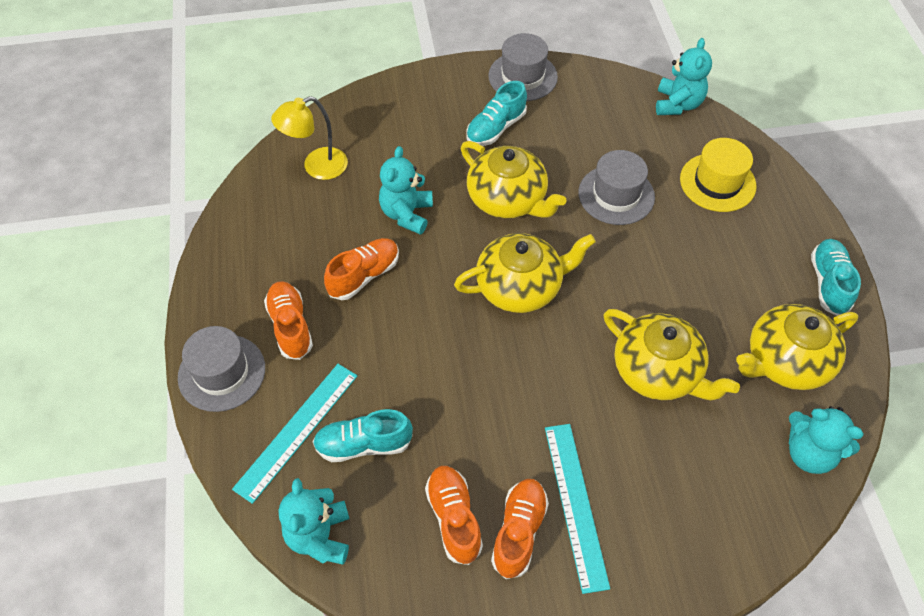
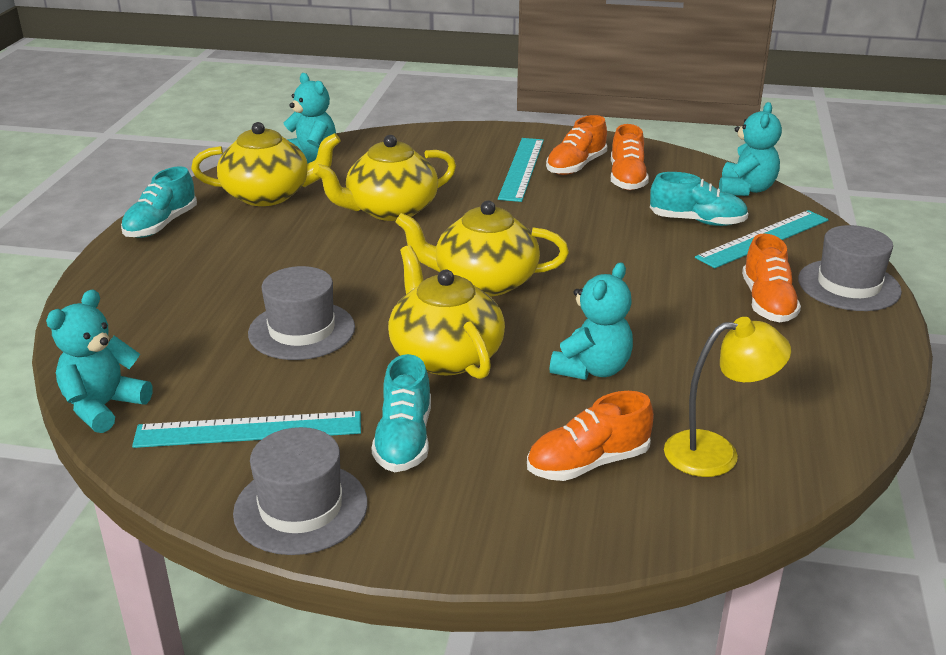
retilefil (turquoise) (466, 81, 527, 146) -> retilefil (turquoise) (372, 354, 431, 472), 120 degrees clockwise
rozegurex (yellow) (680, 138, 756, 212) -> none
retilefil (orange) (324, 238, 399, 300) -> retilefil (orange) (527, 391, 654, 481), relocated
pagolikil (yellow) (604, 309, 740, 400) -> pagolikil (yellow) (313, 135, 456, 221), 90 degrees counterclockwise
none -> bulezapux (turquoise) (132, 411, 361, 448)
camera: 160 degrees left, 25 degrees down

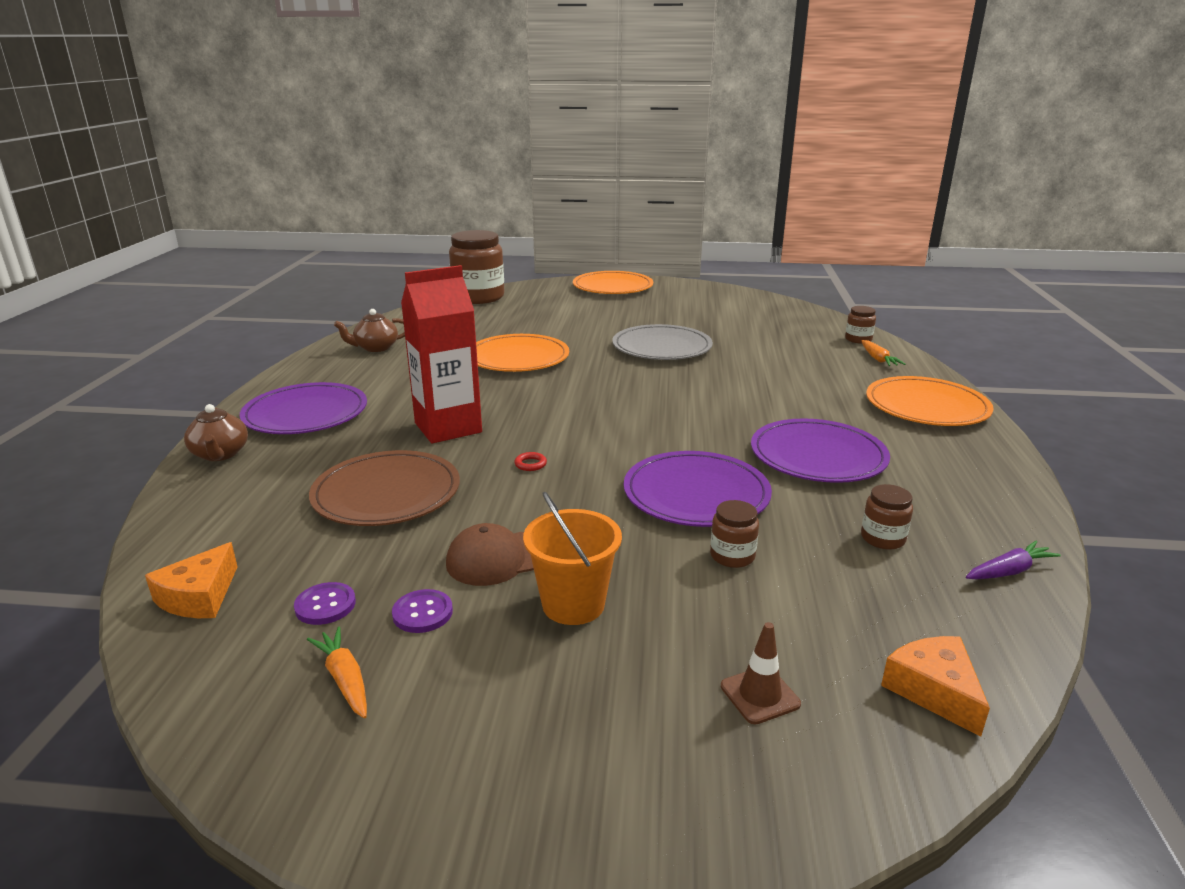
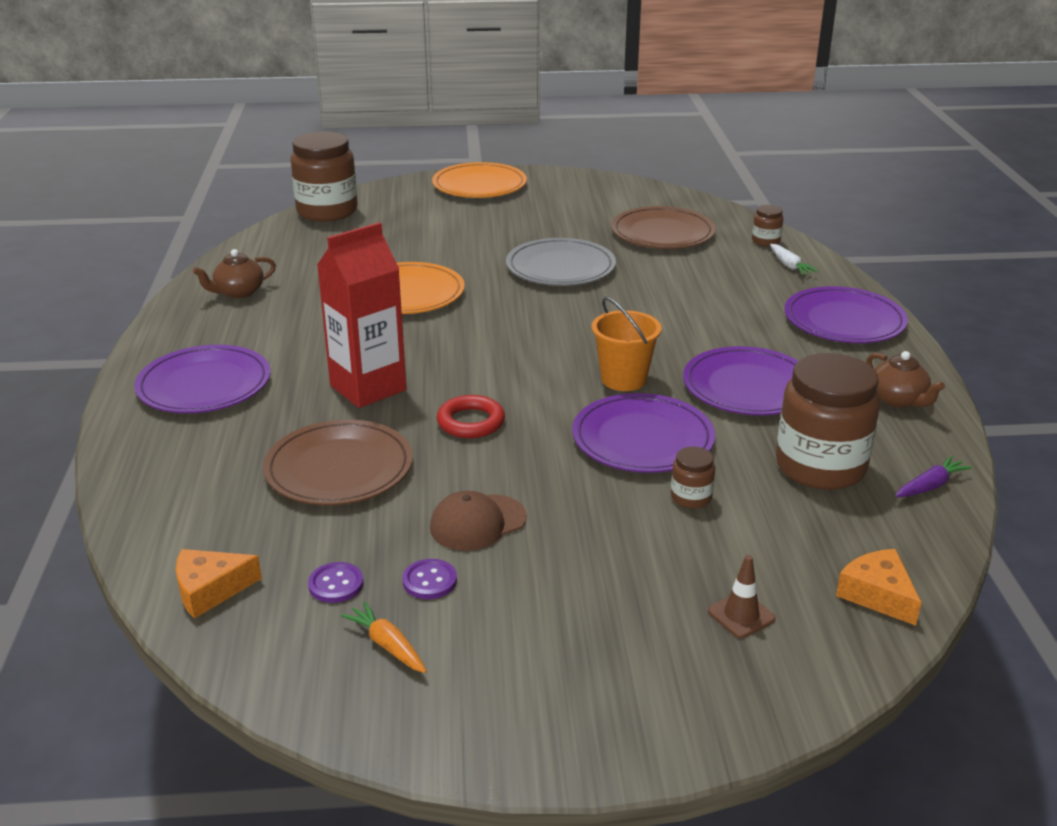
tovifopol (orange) (862, 340, 905, 366) -> tovifopol (white) (770, 244, 819, 275)
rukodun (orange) (866, 376, 994, 426) -> rukodun (purple) (785, 286, 908, 343)
pagolikil (brown) (184, 404, 248, 461) -> pagolikil (brown) (866, 351, 945, 408), relocated
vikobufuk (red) (514, 452, 547, 471) -> vikobufuk (red) (437, 395, 505, 438), x2.07
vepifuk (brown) (861, 484, 913, 550) -> vepifuk (brown) (776, 353, 880, 490), x2.26
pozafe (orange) (523, 492, 622, 625) -> pozafe (orange) (592, 297, 662, 391), relocated
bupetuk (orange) (145, 542, 238, 618) -> bupetuk (orange) (176, 549, 262, 619), 60 degrees clockwise
none -> rukodun (brown) (611, 206, 715, 249)
camera: 10 degrees left, 5 degrees up

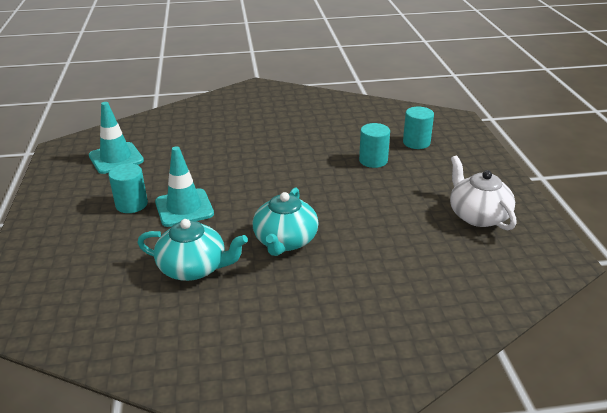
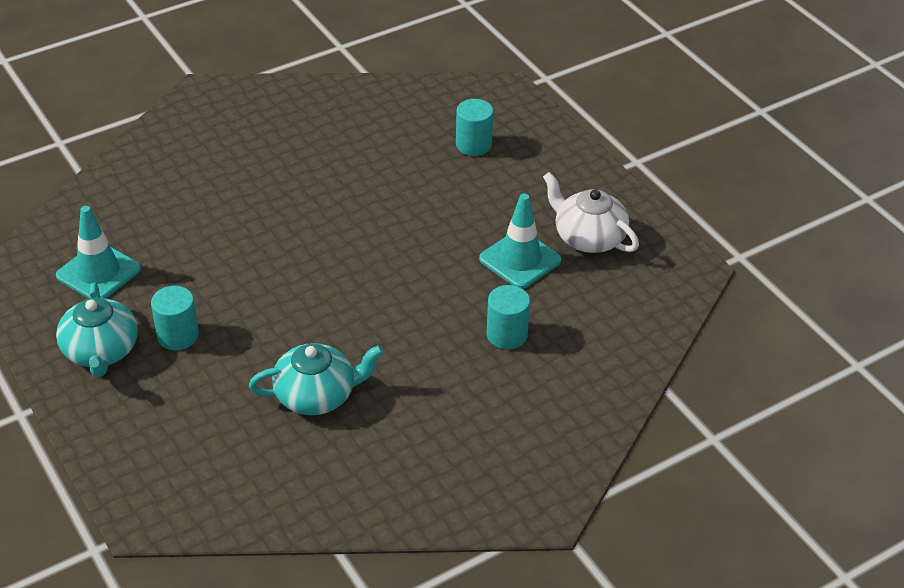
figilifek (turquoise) (359, 123, 390, 168) -> figilifek (turquoise) (486, 285, 530, 349), relocated
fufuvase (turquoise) (155, 146, 214, 227) -> fufuvase (turquoise) (479, 193, 561, 289), relocated
pagolikil (turquoise) (253, 188, 319, 256) -> pagolikil (turquoise) (56, 283, 138, 377), relocated
camera: 25 degrees left, 10 degrees up

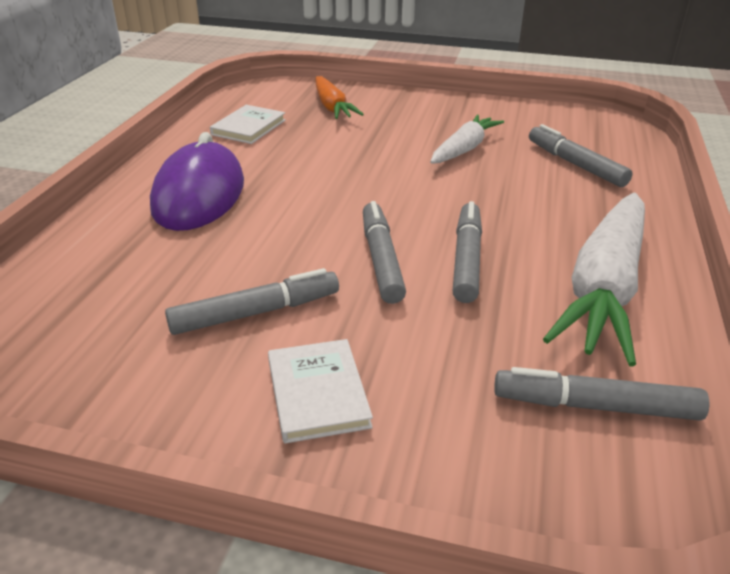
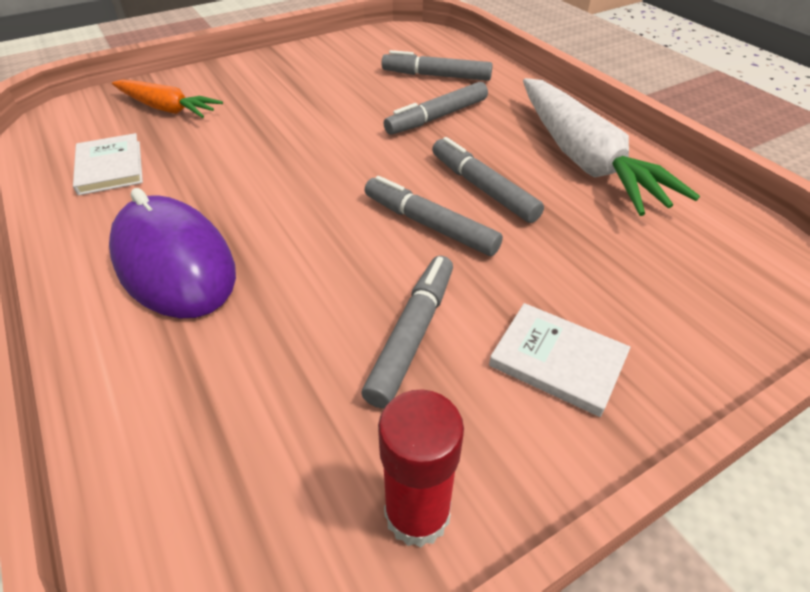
tovifopol (white) (430, 115, 504, 164) -> none
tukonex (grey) (494, 367, 710, 421) -> tukonex (grey) (384, 82, 488, 135), relocated
none -> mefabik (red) (378, 389, 464, 548)
camera: 45 degrees left, 10 degrees up

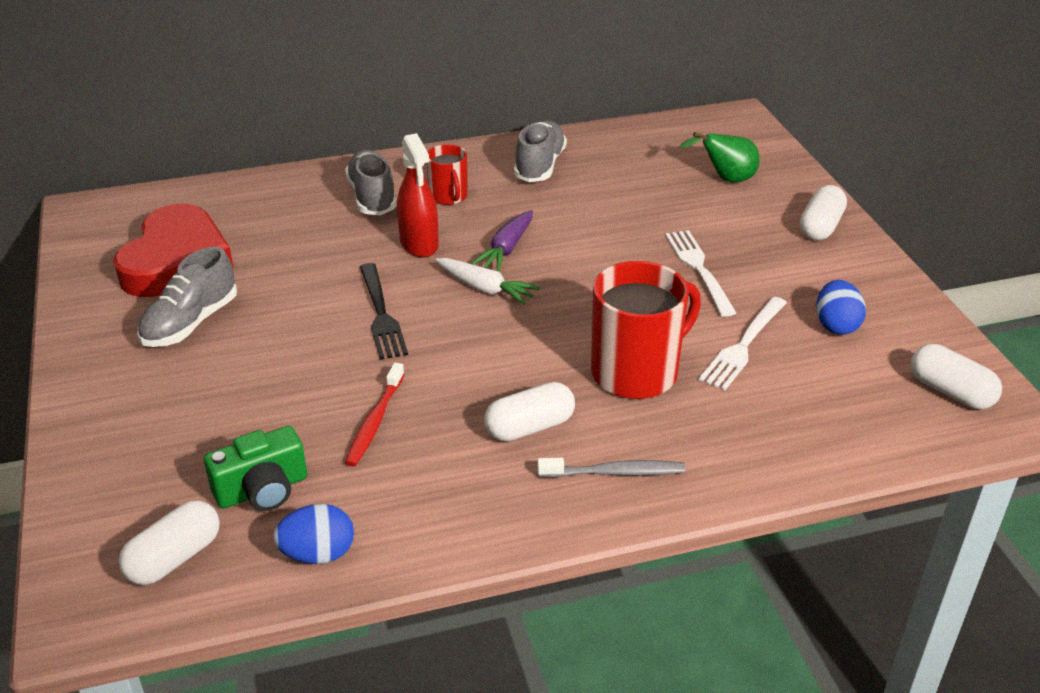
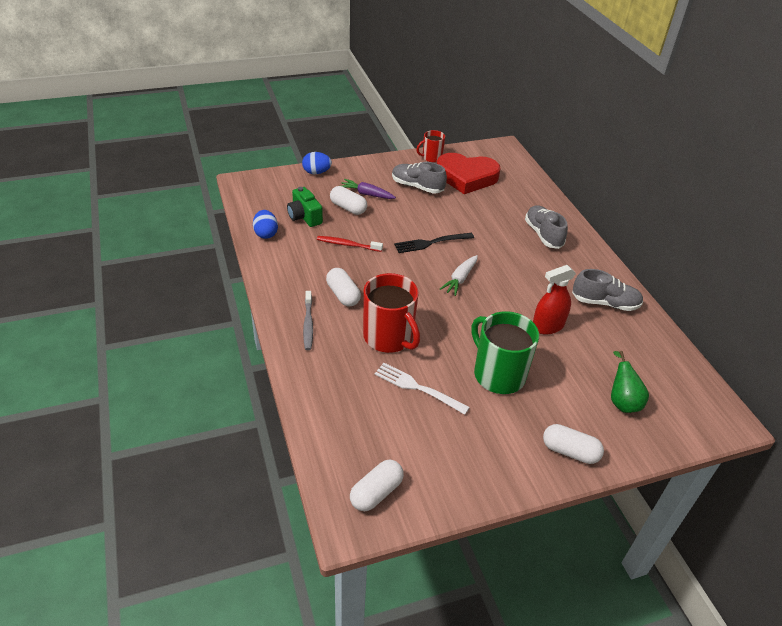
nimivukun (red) (397, 133, 439, 258) -> nimivukun (red) (533, 265, 576, 334), relocated
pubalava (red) (427, 144, 468, 205) -> pubalava (red) (416, 130, 445, 162), relocated
retilefil (grey) (345, 150, 397, 215) -> retilefil (grey) (525, 205, 568, 249), 90 degrees counterclockwise
tovifopol (purple) (472, 210, 533, 271) -> tovifopol (purple) (342, 179, 396, 199), relocated
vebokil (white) (665, 230, 736, 317) -> pubalava (green) (471, 311, 539, 394)
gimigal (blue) (816, 280, 866, 335) -> gimigal (blue) (302, 152, 332, 174), relocated
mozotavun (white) (119, 500, 220, 585) -> mozotavun (white) (330, 186, 367, 215), relocated
camera: 85 degrees right, 5 degrees up

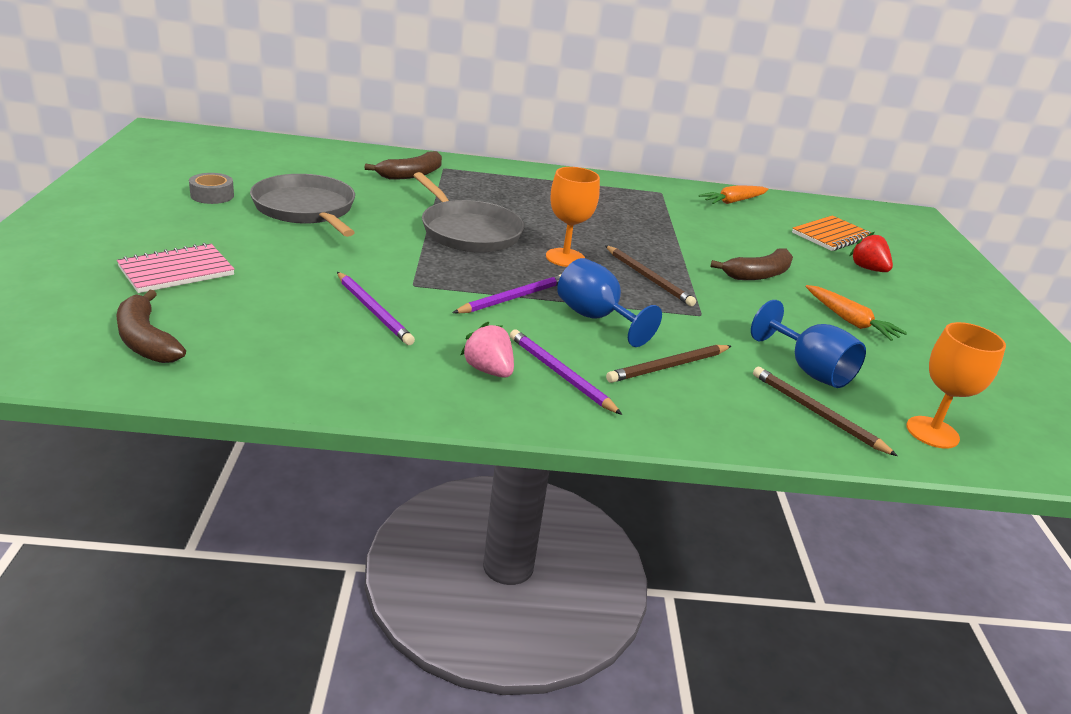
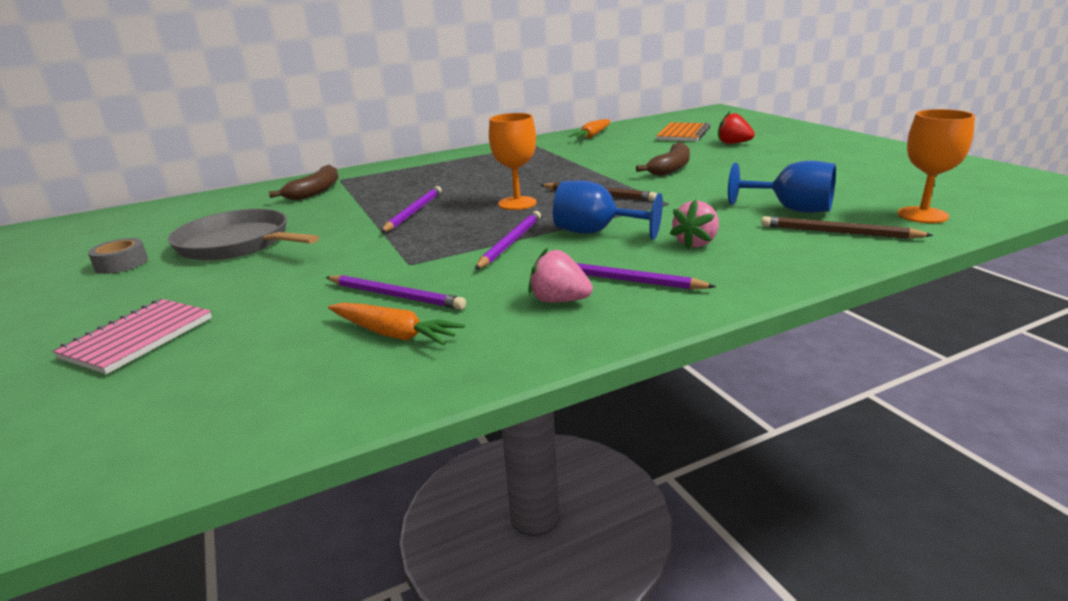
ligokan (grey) (413, 172, 525, 253) -> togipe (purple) (381, 186, 442, 233)
tovifopol (orange) (805, 285, 907, 341) -> tovifopol (orange) (328, 303, 465, 346), relocated
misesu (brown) (116, 290, 186, 363) -> none
togipe (brown) (606, 345, 731, 383) -> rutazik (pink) (670, 200, 719, 249)
camera: 20 degrees left, 5 degrees down

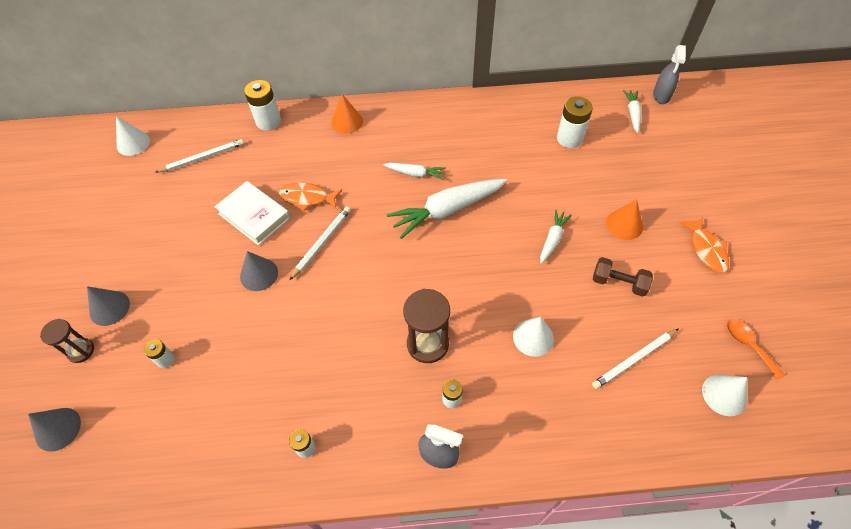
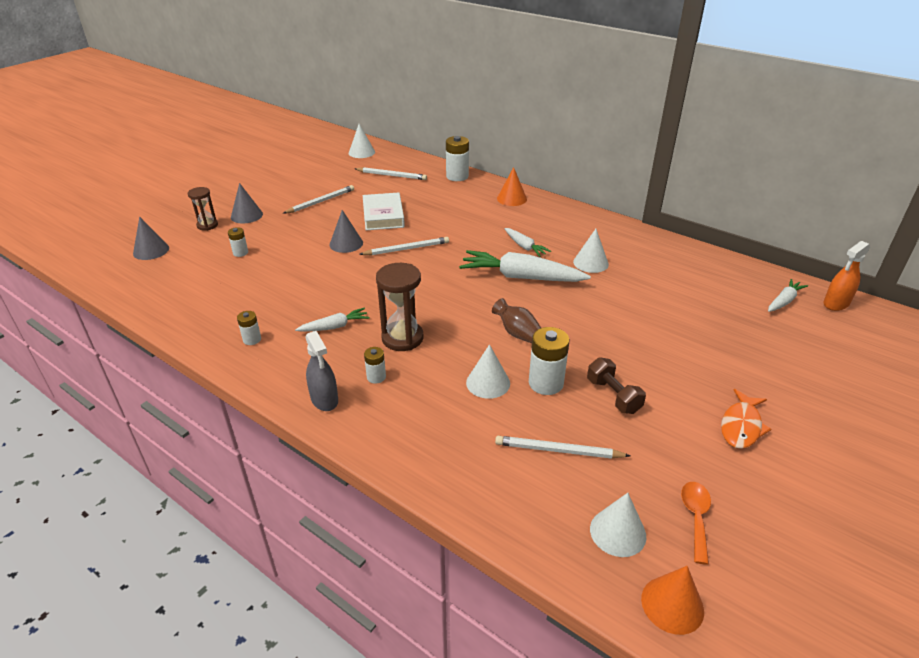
nimivukun (grey) (653, 45, 686, 104) -> nimivukun (orange) (823, 241, 870, 311)
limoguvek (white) (557, 96, 593, 148) -> limoguvek (white) (529, 327, 570, 395), relocated
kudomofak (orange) (279, 182, 342, 211) -> none
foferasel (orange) (606, 199, 643, 240) -> foferasel (orange) (641, 566, 704, 635), relocated
tovifopol (white) (540, 210, 572, 264) -> tovifopol (white) (295, 308, 370, 332), relocated
none -> togipe (white) (283, 185, 354, 214)
none -> foferasel (white) (573, 229, 609, 273)
none -> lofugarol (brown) (492, 298, 541, 343)
camera: 40 degrees right, 20 degrees down

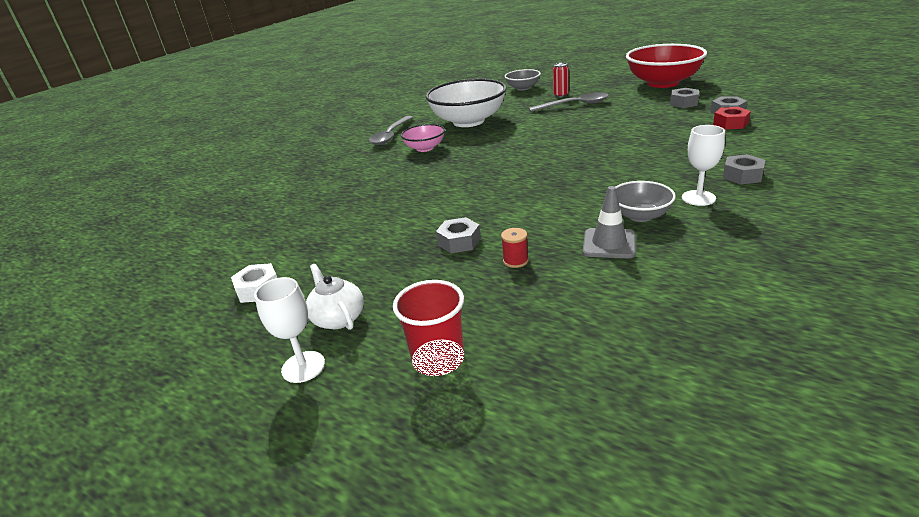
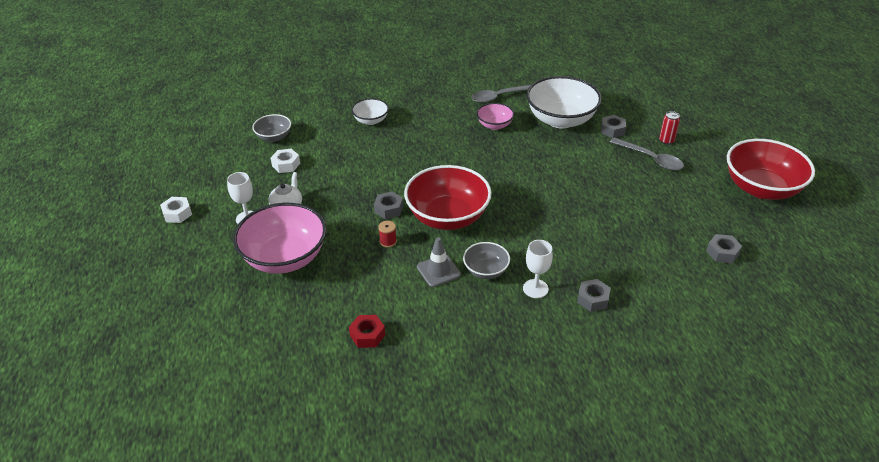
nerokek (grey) (505, 69, 541, 91) -> nerokek (grey) (252, 114, 291, 142), relocated
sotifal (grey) (670, 88, 699, 108) -> sotifal (grey) (601, 115, 626, 138), relocated
sotifal (red) (713, 107, 751, 129) -> sotifal (red) (349, 315, 385, 348), relocated
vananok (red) (393, 280, 464, 376) -> nerokek (pink) (233, 203, 326, 274)
none -> nerokek (white) (351, 98, 389, 125)
none -> nerokek (red) (404, 165, 492, 230)
none -> sotifal (white) (160, 197, 192, 223)
camera: 45 degrees right, 10 degrees up

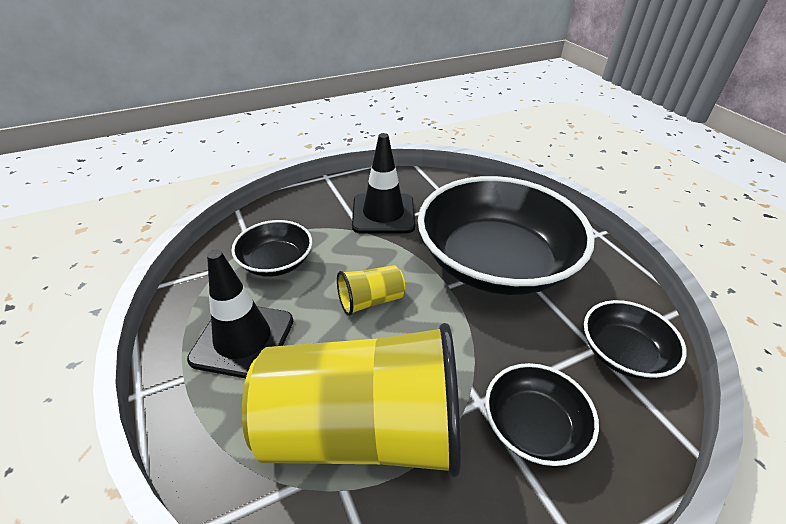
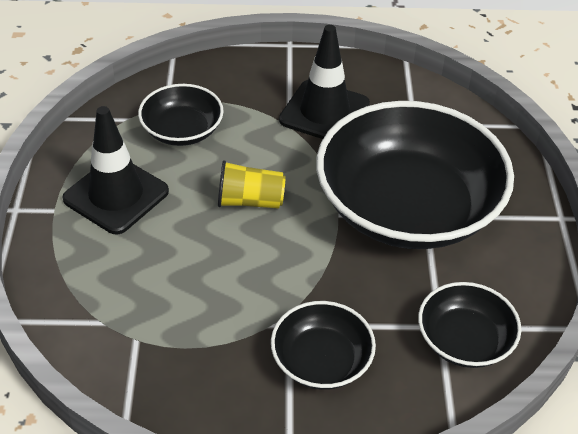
vananok (yellow) (242, 323, 461, 477) -> none
camera: 25 degrees right, 5 degrees up

